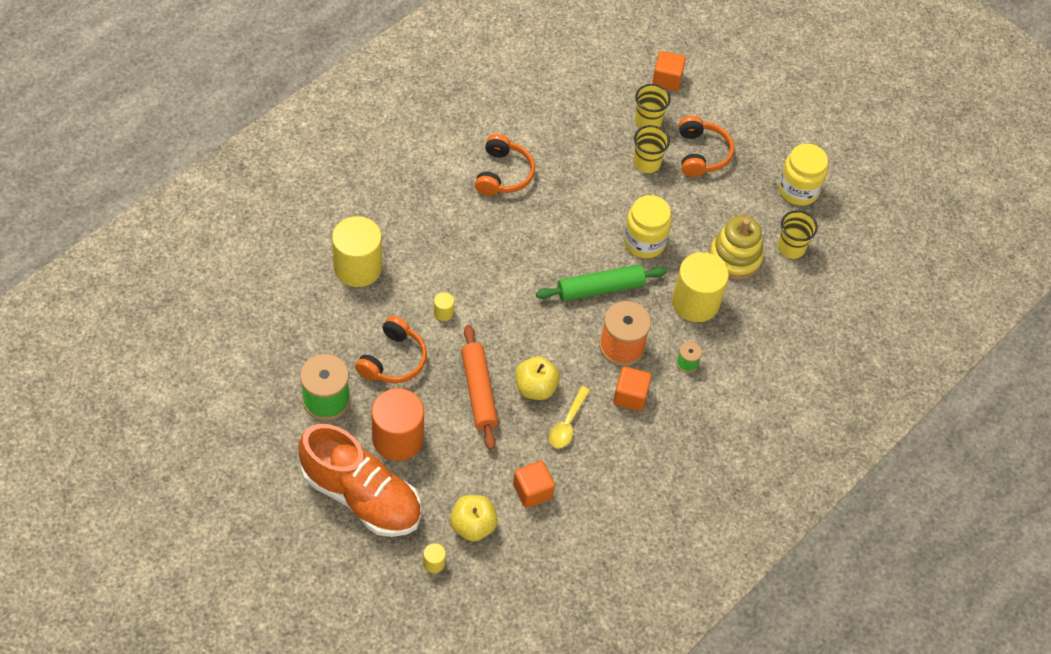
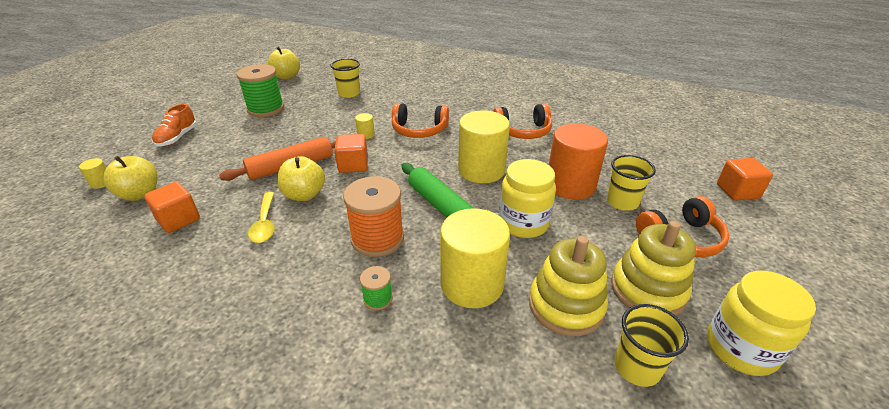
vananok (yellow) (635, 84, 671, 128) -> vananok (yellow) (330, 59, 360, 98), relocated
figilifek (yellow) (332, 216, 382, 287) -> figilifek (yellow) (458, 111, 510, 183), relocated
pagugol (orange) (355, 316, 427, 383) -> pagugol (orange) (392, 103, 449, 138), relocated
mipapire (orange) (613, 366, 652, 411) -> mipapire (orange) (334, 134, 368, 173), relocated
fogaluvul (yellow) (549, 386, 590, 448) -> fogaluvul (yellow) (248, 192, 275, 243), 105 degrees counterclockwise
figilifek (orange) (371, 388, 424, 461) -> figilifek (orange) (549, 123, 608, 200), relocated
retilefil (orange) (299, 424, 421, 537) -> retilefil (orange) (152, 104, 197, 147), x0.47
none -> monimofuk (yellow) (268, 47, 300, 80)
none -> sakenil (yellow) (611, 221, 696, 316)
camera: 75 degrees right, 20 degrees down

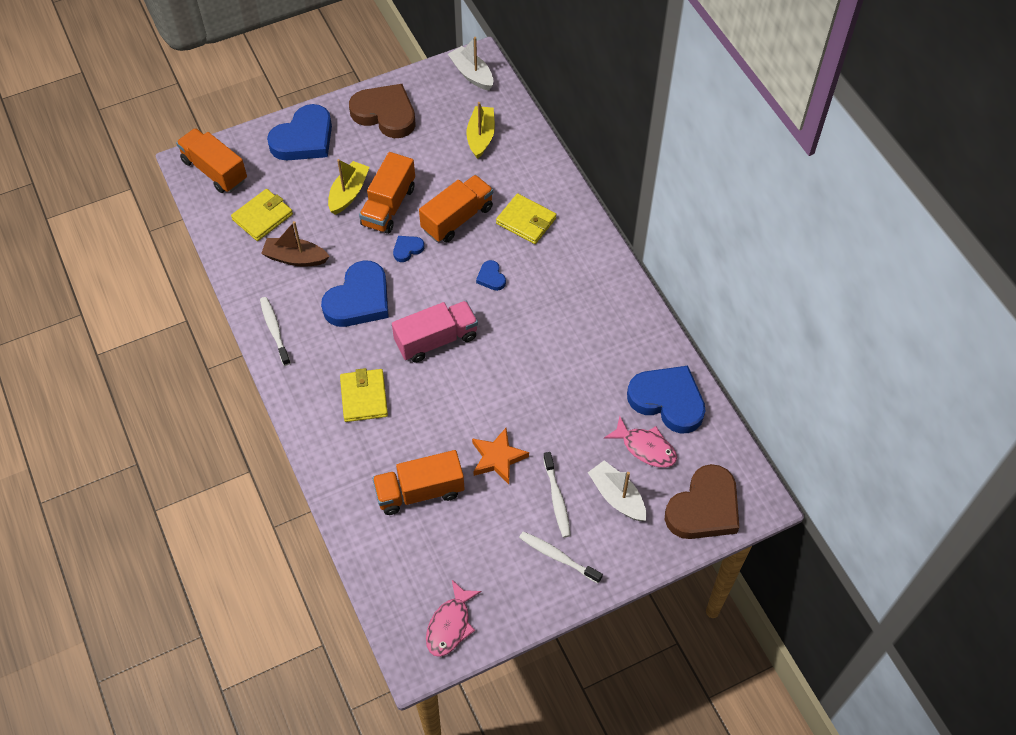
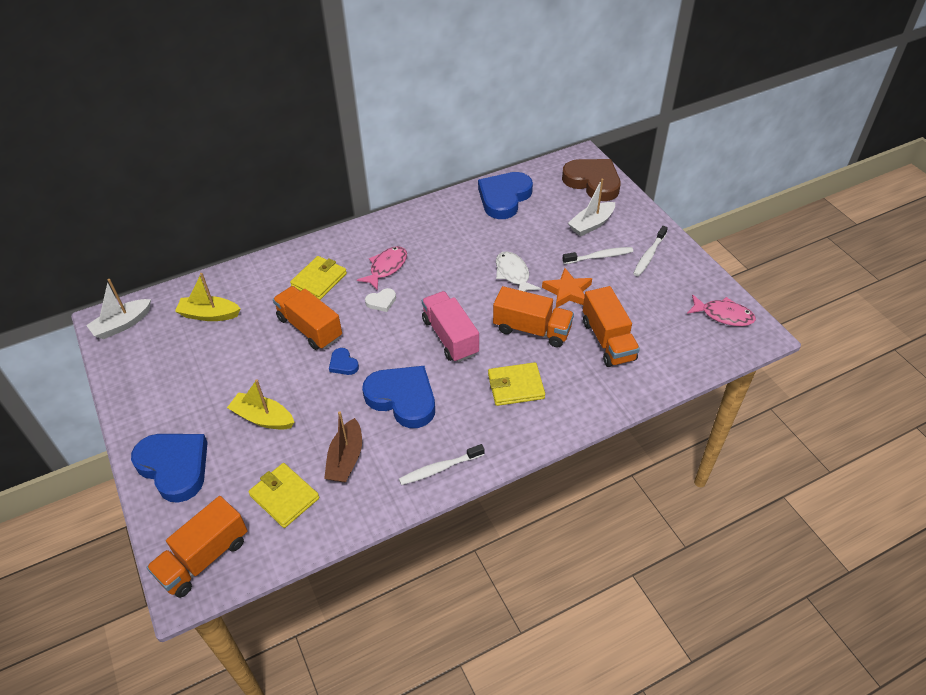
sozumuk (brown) (349, 84, 416, 138) -> none
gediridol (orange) (359, 152, 415, 234) -> gediridol (orange) (493, 286, 574, 348), relocated
sozumuk (blue) (476, 260, 506, 291) -> sozumuk (white) (365, 288, 396, 312)
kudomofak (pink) (604, 416, 677, 467) -> kudomofak (pink) (357, 246, 407, 290), relocated
none -> kudomofak (white) (496, 251, 541, 292)
camera: 90 degrees left, 10 degrees down

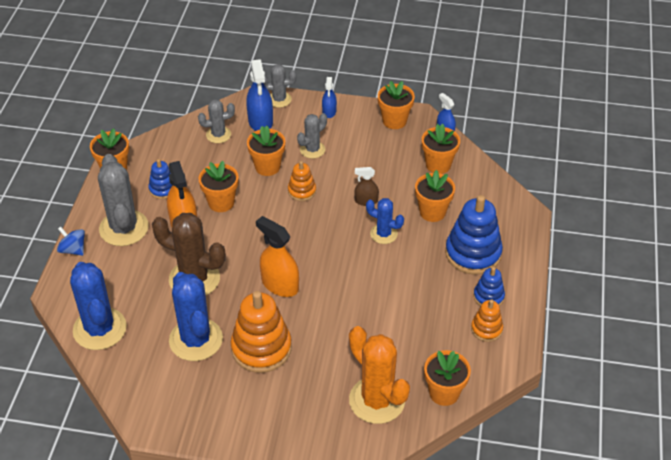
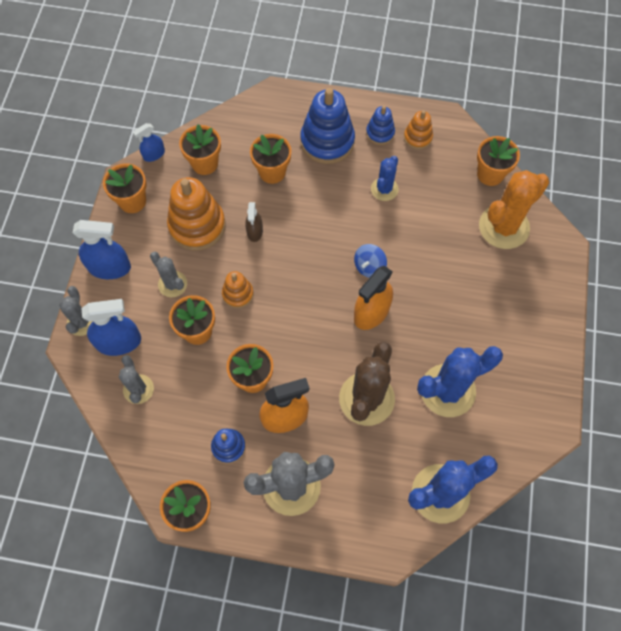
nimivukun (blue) (322, 77, 337, 118) -> nimivukun (blue) (73, 220, 131, 279), x1.73
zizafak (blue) (366, 198, 404, 244) -> zizafak (blue) (371, 156, 398, 201), relocated
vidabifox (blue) (57, 227, 85, 256) -> vidabifox (blue) (354, 244, 387, 278), relocated
sakenil (orange) (231, 291, 292, 373) -> sakenil (orange) (167, 177, 226, 251), relocated
camera: 90 degrees left, 20 degrees up

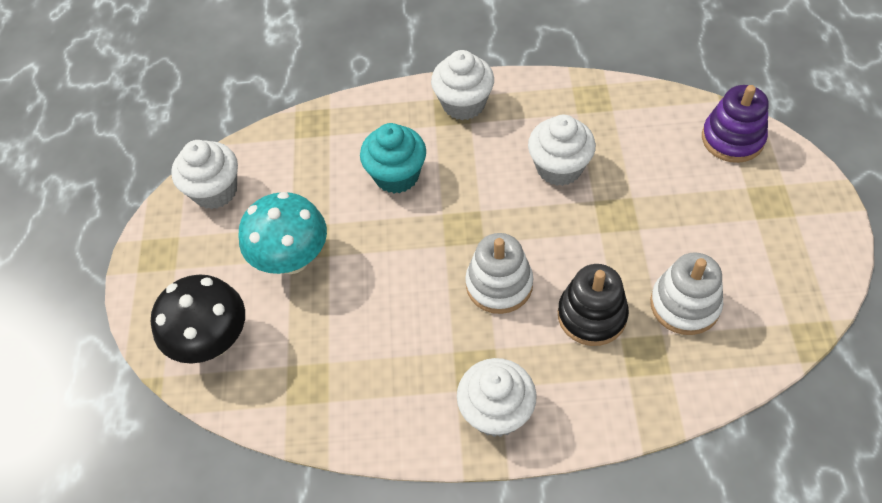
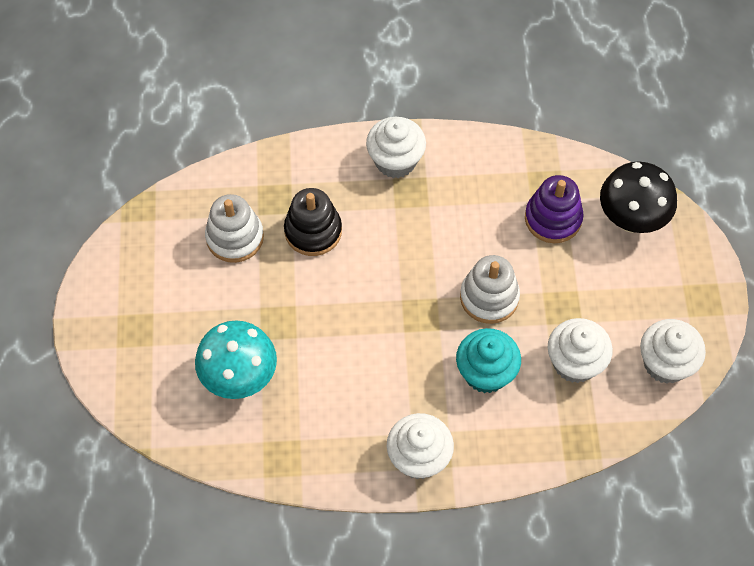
sakenil (purple) (702, 85, 769, 163) -> sakenil (purple) (525, 175, 583, 243), relocated
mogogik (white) (528, 115, 596, 186) -> mogogik (white) (548, 318, 613, 383), relocated
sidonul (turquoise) (239, 192, 327, 274) -> sidonul (turquoise) (195, 320, 277, 399), relocated
sakenil (white) (465, 233, 533, 314) -> sakenil (white) (460, 255, 520, 324), relocated
camera: 175 degrees right, 5 degrees up

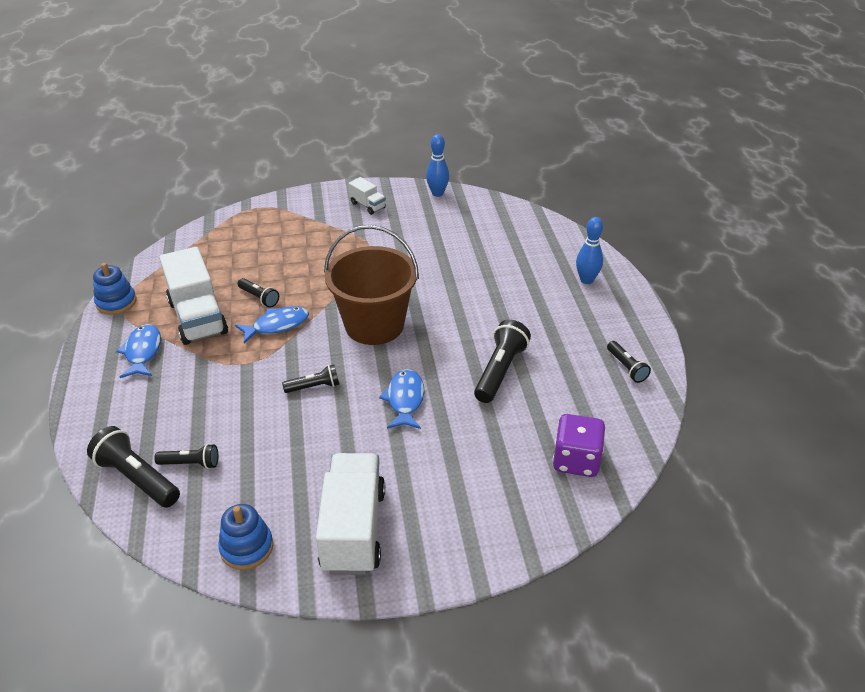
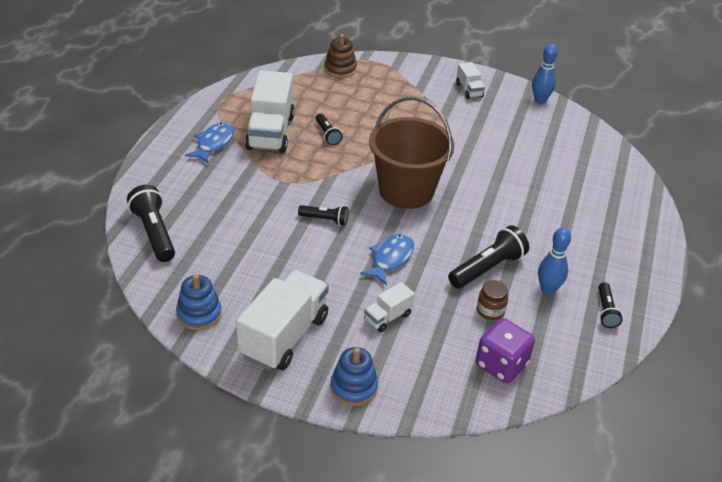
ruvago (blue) (576, 217, 603, 284) -> ruvago (blue) (538, 227, 571, 295), relocated
sakenil (blue) (93, 263, 136, 315) -> sakenil (blue) (331, 347, 378, 406), relocated
kudomofak (blue) (235, 306, 309, 344) -> none
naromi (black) (154, 444, 218, 469) -> none
none -> sakenil (brown) (324, 34, 357, 78)
none -> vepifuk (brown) (477, 280, 508, 320)
none -> gediridol (white) (364, 282, 415, 332)
camera: 25 degrees right, 0 degrees up

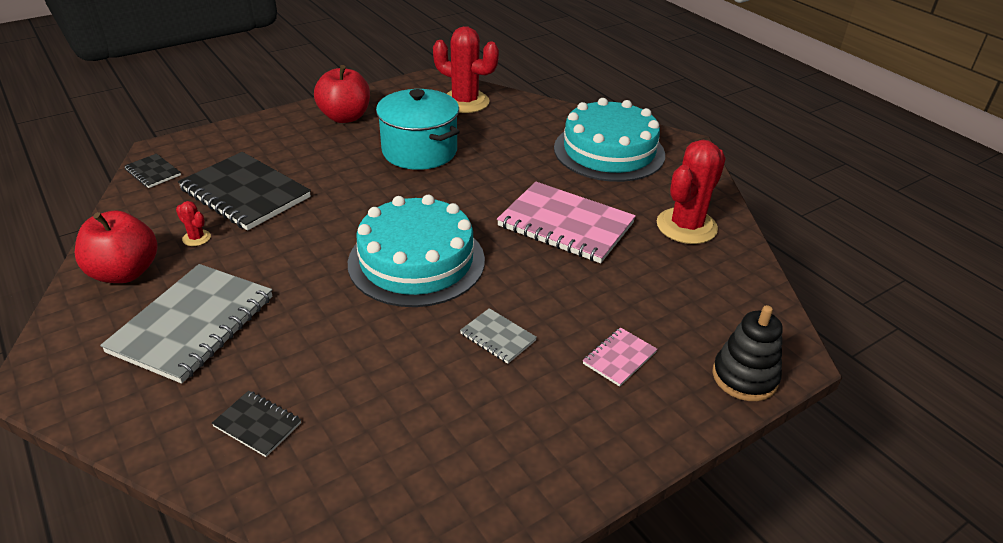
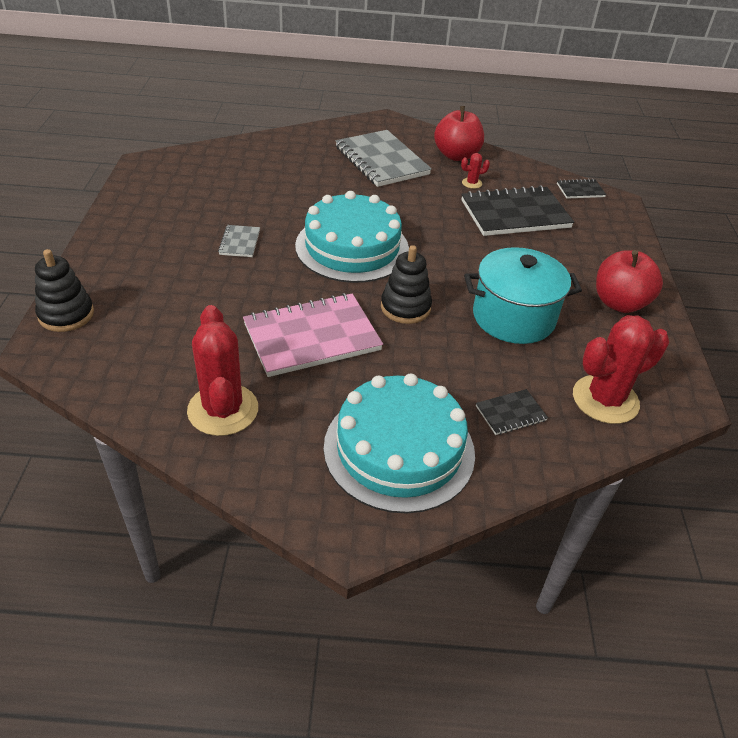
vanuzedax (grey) (460, 308, 537, 364) -> vanuzedax (grey) (218, 225, 260, 257), 75 degrees counterclockwise
vanuzedax (pink) (583, 327, 657, 387) -> none
vanuzedax (black) (212, 391, 301, 457) -> vanuzedax (black) (476, 389, 548, 435), relocated
none -> sakenil (black) (381, 245, 432, 324)
camera: 125 degrees right, 5 degrees up

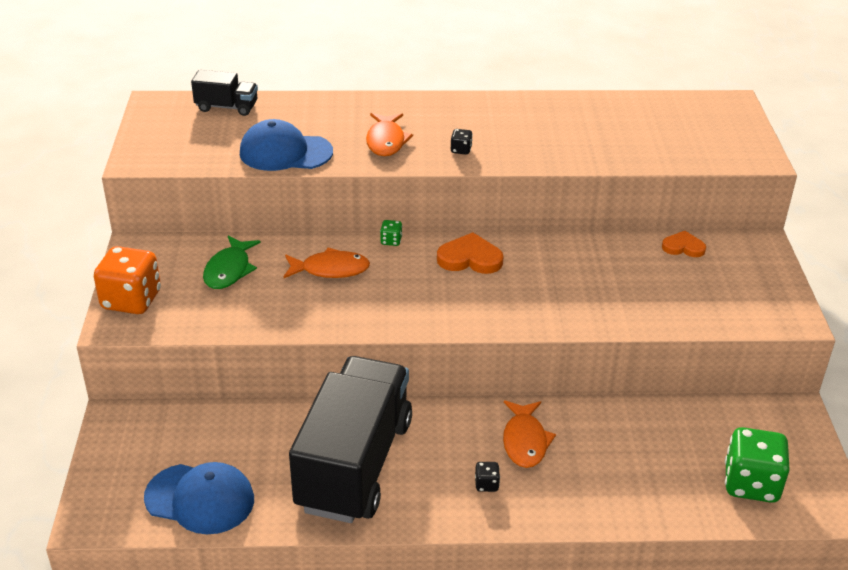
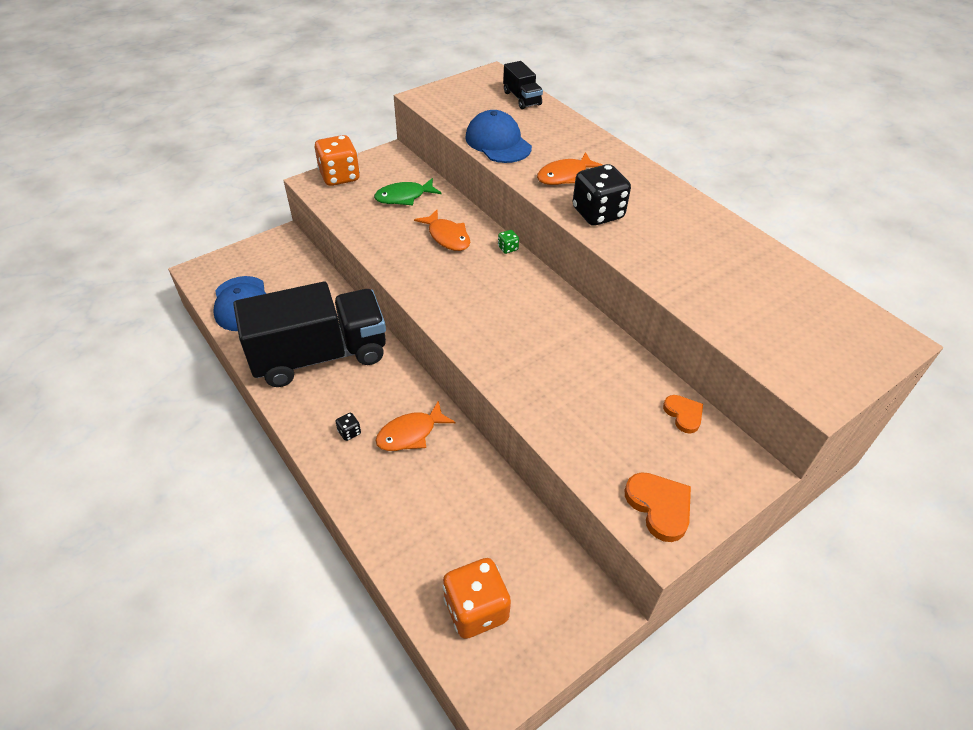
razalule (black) (451, 129, 473, 155) -> razalule (black) (573, 164, 631, 226), x2.36
sozumuk (orange) (437, 233, 504, 274) -> sozumuk (orange) (625, 472, 691, 542), relocated
razalule (green) (725, 427, 790, 503) -> razalule (orange) (443, 558, 511, 639)
camera: 55 degrees right, 10 degrees up

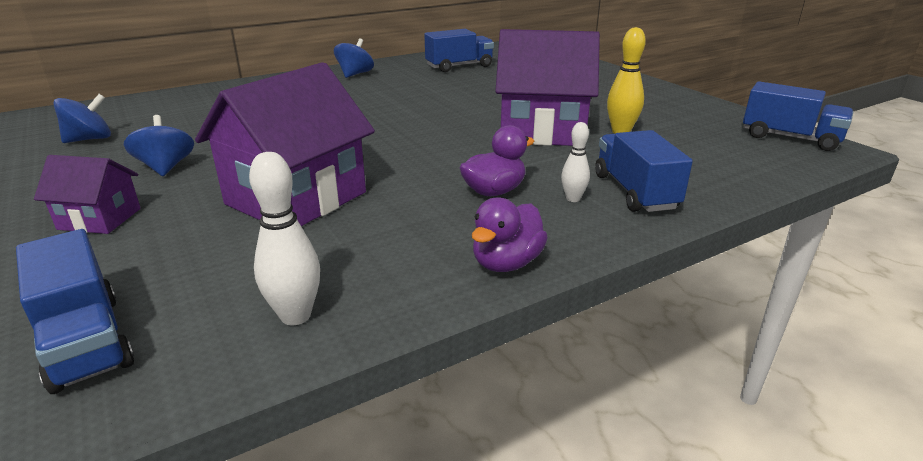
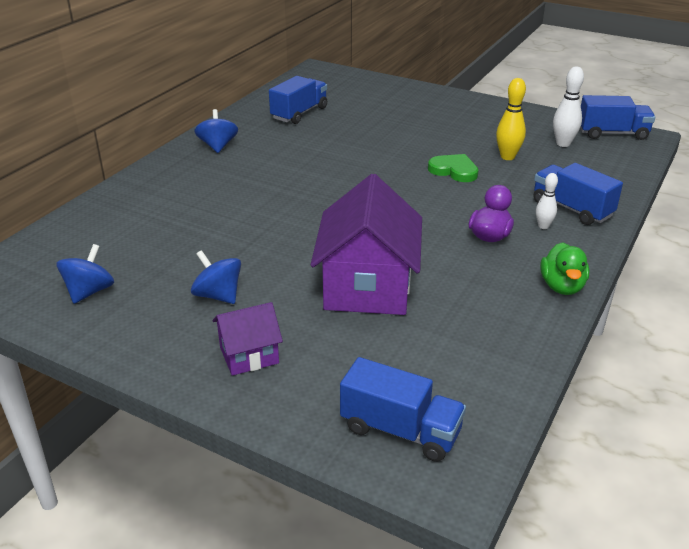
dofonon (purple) (495, 29, 600, 146) -> sozumuk (green) (428, 154, 478, 182)
ruvago (white) (249, 152, 320, 325) -> ruvago (white) (553, 66, 584, 147), relocated
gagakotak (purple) (472, 197, 548, 272) -> gagakotak (green) (540, 242, 589, 295)
camera: 30 degrees left, 5 degrees up

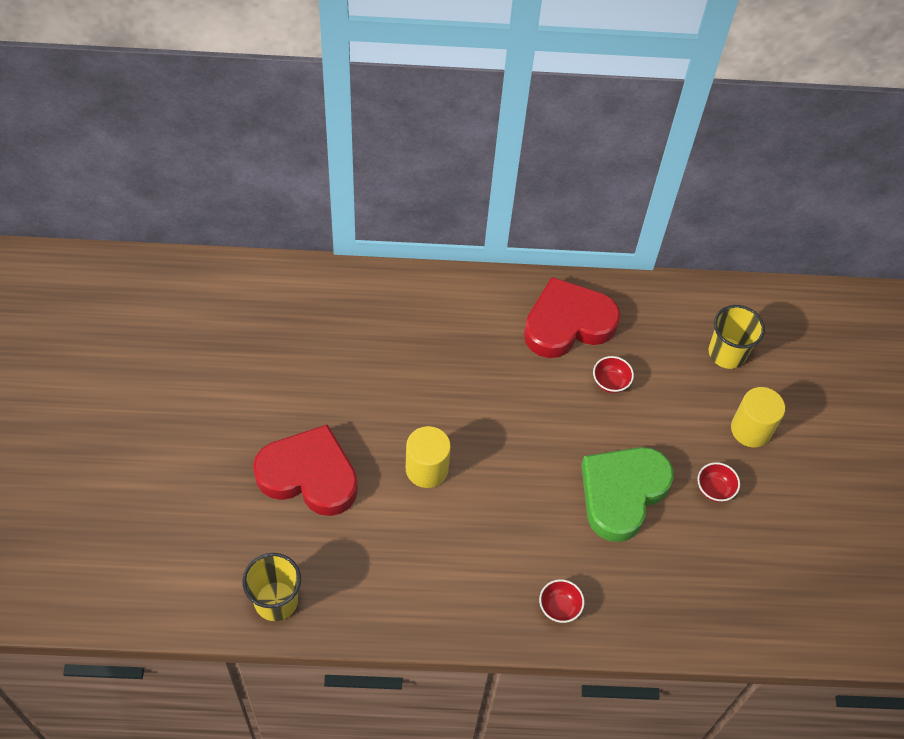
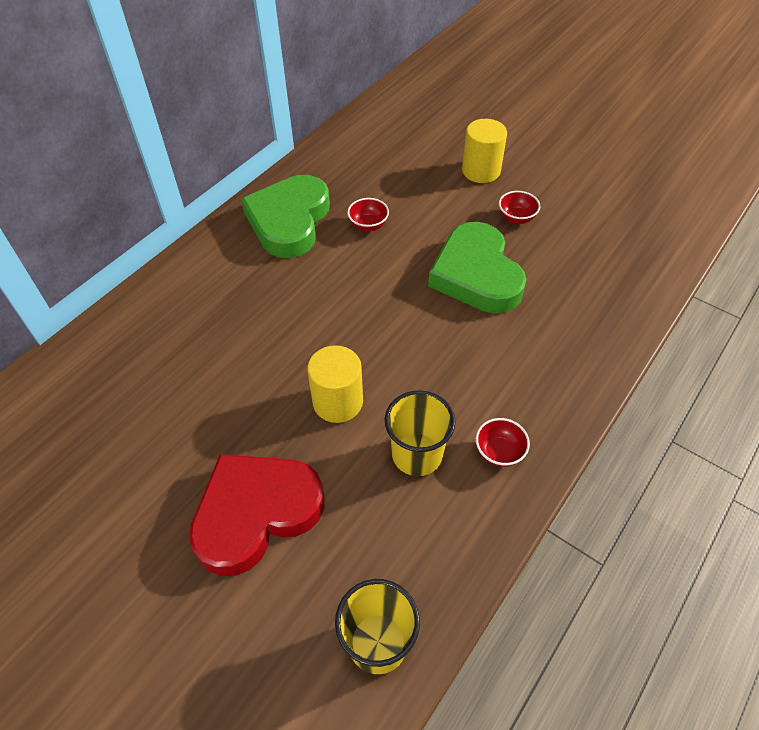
sozumuk (red) (524, 277, 620, 358) -> sozumuk (green) (241, 175, 330, 258)
vananok (yellow) (709, 305, 765, 369) -> vananok (yellow) (385, 390, 456, 476), relocated
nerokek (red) (539, 579, 585, 623) -> nerokek (red) (476, 418, 530, 467), relocated
camera: 50 degrees left, 5 degrees down

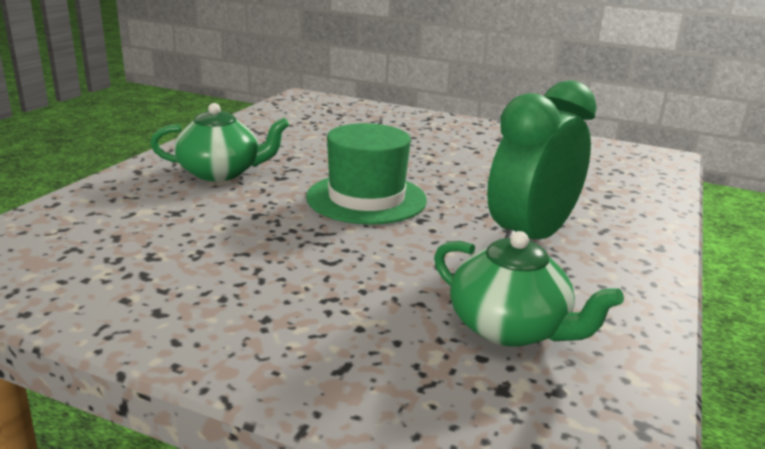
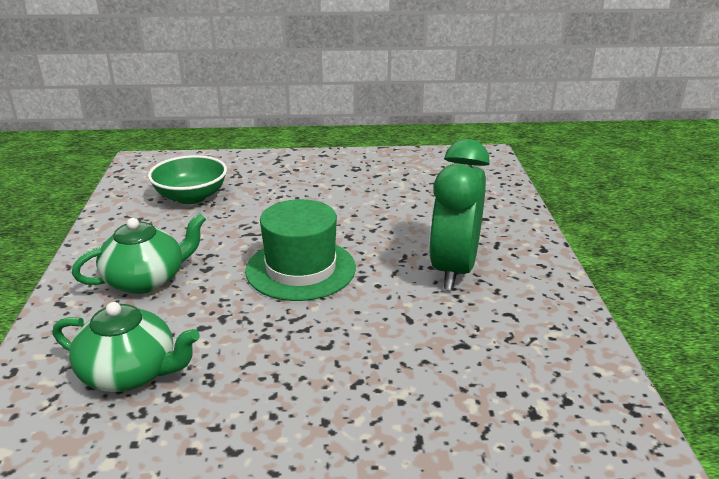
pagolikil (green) (434, 231, 624, 347) -> pagolikil (green) (53, 302, 199, 392), relocated
none -> nerokek (green) (148, 155, 227, 204)
camera: 25 degrees left, 5 degrees up

